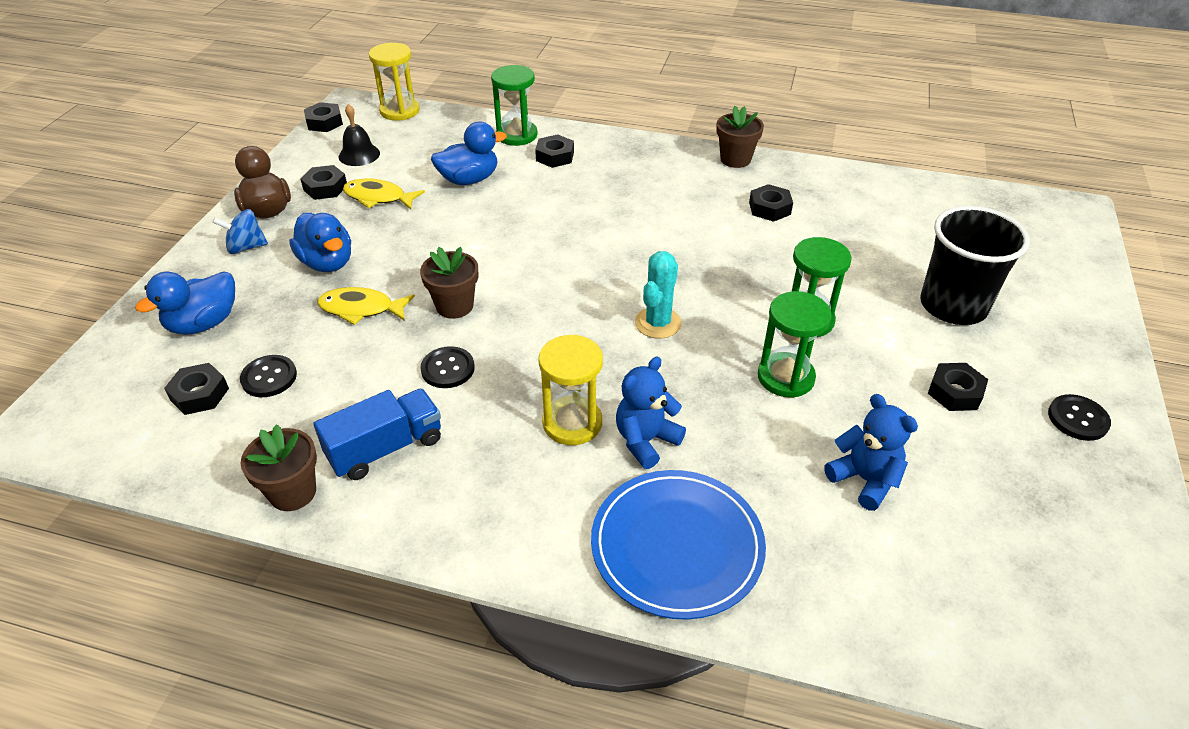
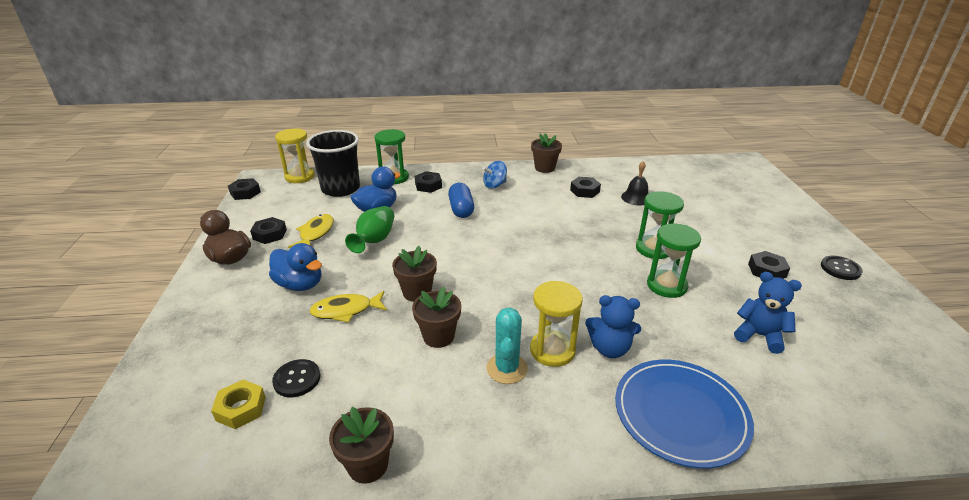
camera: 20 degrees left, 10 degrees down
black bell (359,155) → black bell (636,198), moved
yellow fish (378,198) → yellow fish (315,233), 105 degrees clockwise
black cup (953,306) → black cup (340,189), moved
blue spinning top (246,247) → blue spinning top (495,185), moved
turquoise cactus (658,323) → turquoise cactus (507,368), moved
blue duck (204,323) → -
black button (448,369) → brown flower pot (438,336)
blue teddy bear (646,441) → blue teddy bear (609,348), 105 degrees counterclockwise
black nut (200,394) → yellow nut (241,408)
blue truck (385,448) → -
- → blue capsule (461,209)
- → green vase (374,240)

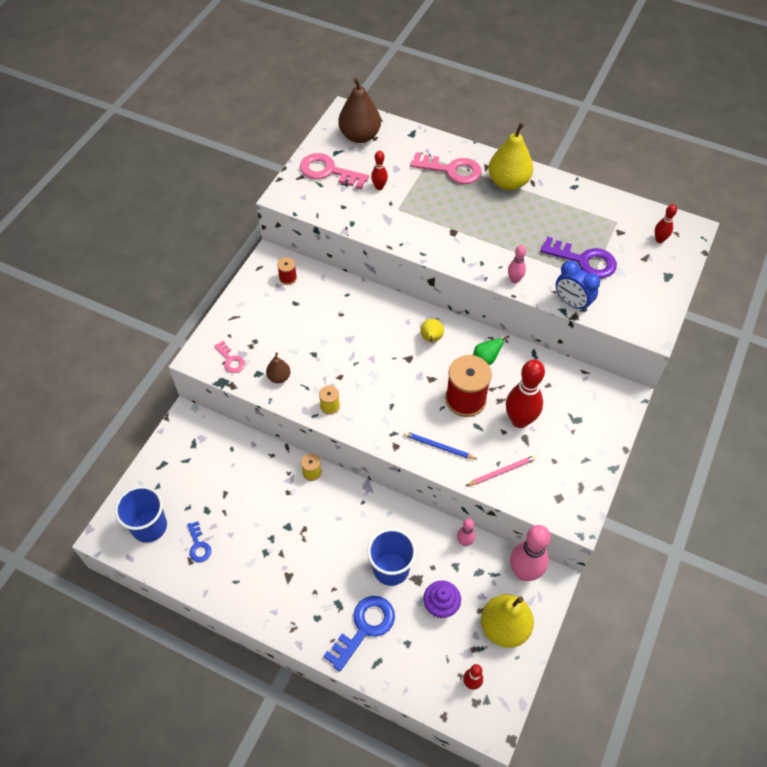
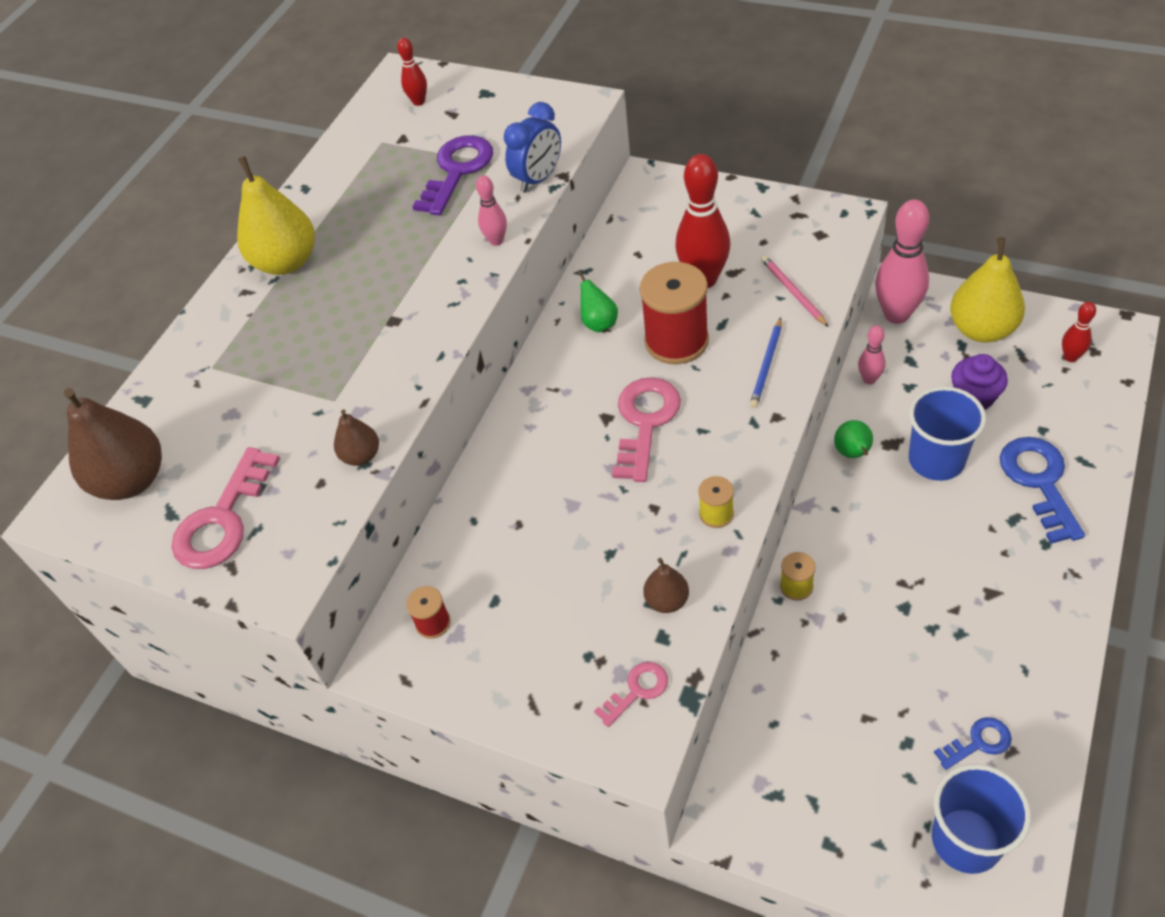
camera: 85 degrees left, 5 degrees down
red bowling pin (379,187) → -
pink key (451,170) → pink key (645,422), moved
yellow pear (431,339) → -
blue key (364,628) → blue key (1039,482), 45 degrees clockwise
- → brown pear (361,456)
- → green pear (853,453)

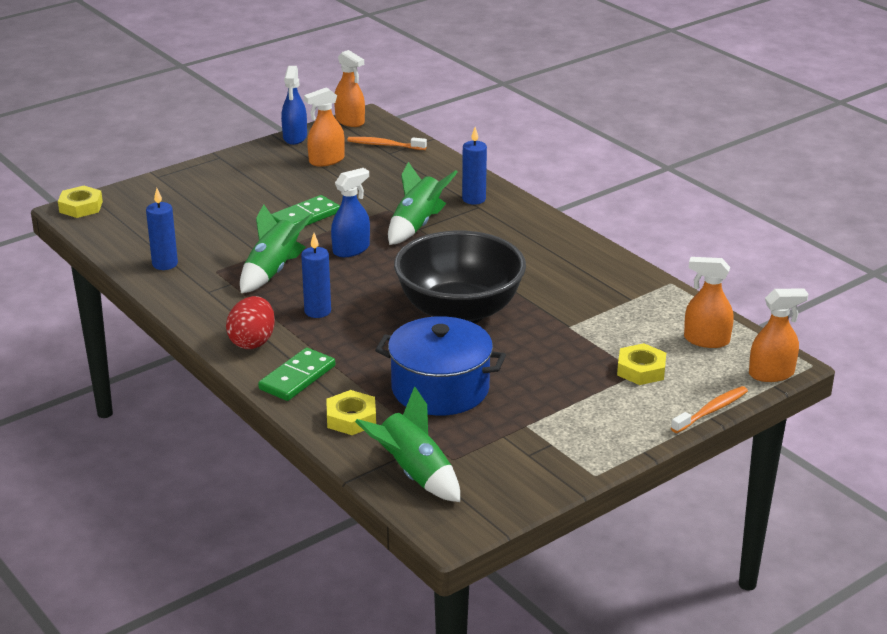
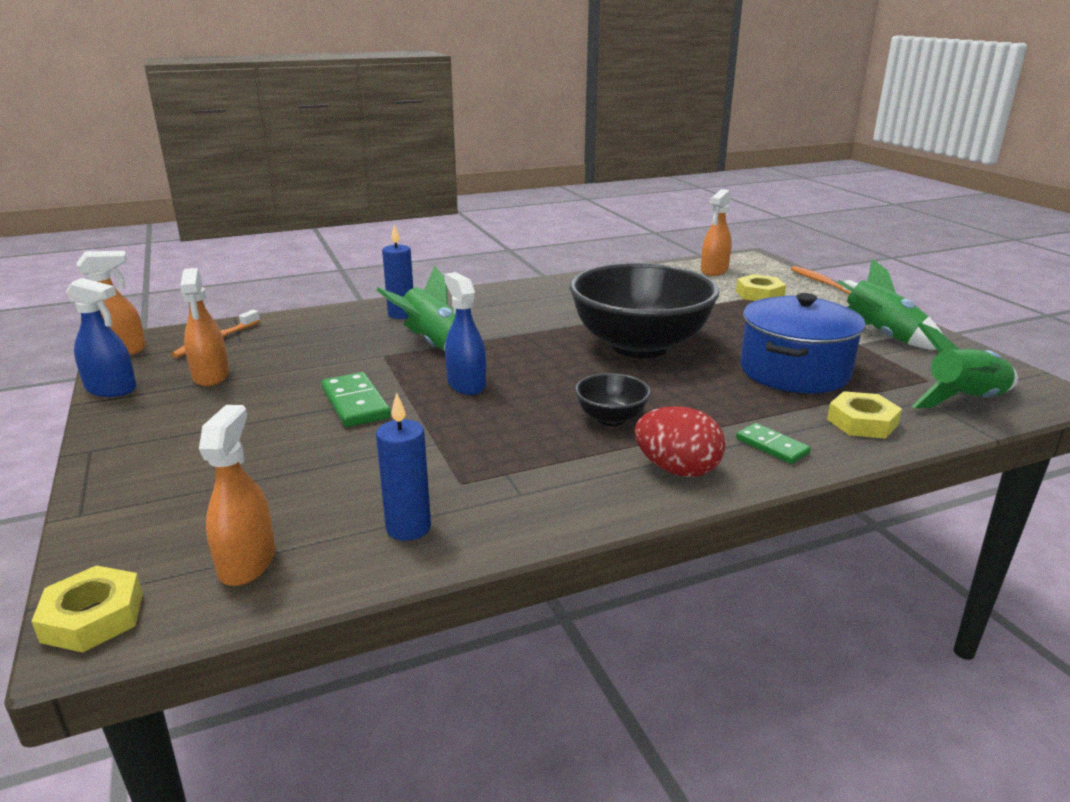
camera: 75 degrees left, 5 degrees down
green rocket (273,271) → green rocket (881,336), moved
blue candle (317,311) → black bowl (611,419)
orange spray bottle (771,374) → orange spray bottle (247,562), moved
green domino (297,378) → green domino (772,446), x0.64

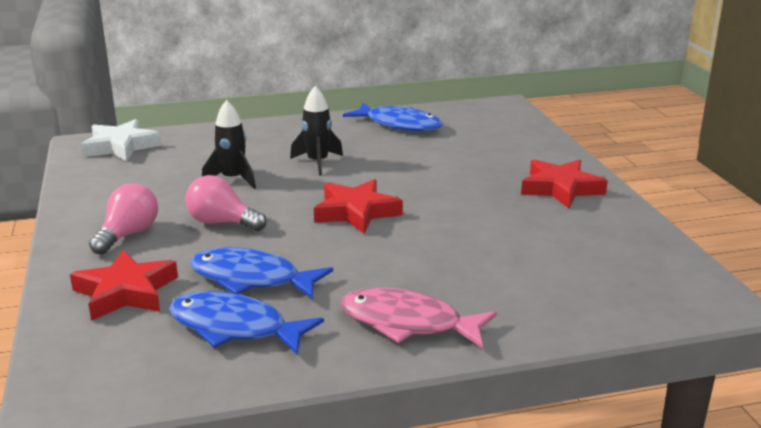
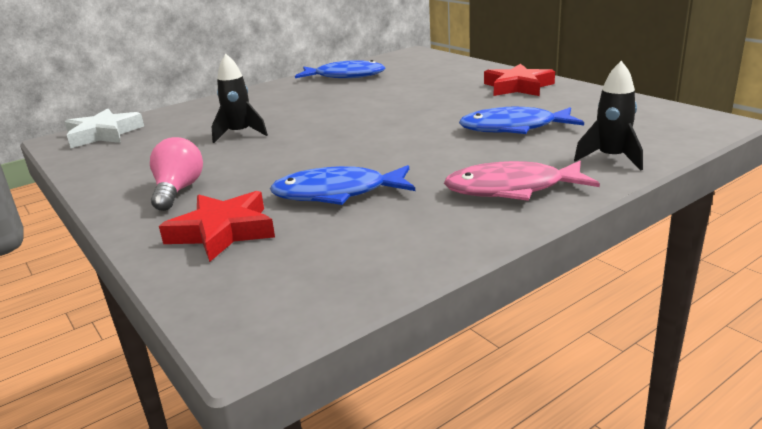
camera: 20 degrees left, 0 degrees up
black rocket (317,163) → black rocket (611,158), moved
pink light bulb (222,223) → -
red star (356,212) → -
blue fish (234,328) → blue fish (513,128), moved

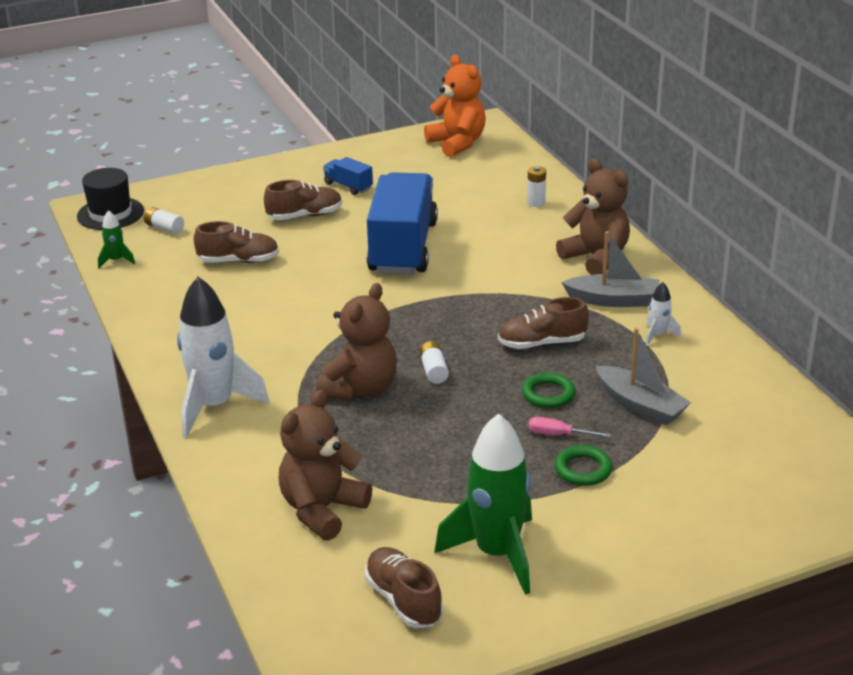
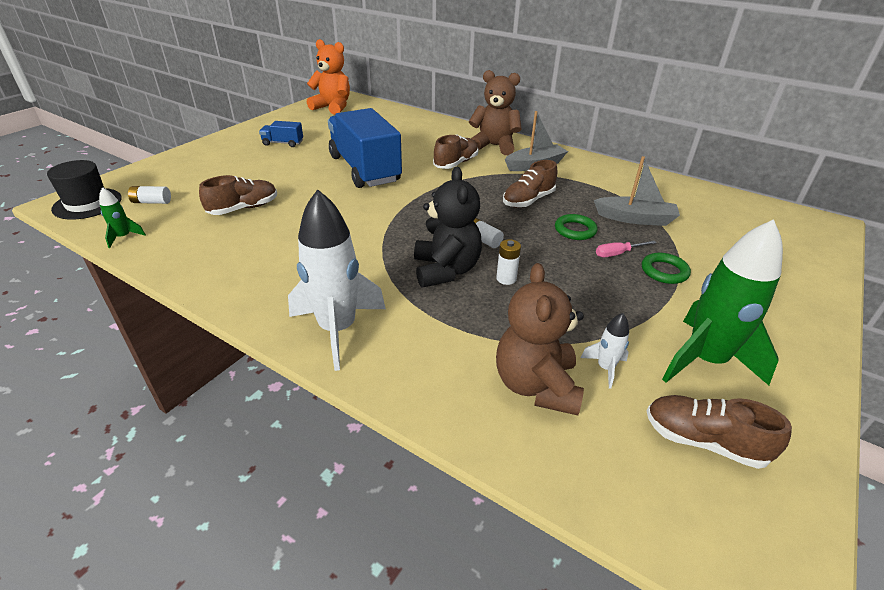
camera: 35 degrees left, 5 degrees up
white battery (536,203) → white battery (506,279), moved
brown shoe (305,216) → brown shoe (456,163), moved
white rocket (658,335) → white rocket (605,368), moved
brown teddy bear (360,389) → black teddy bear (446,270)

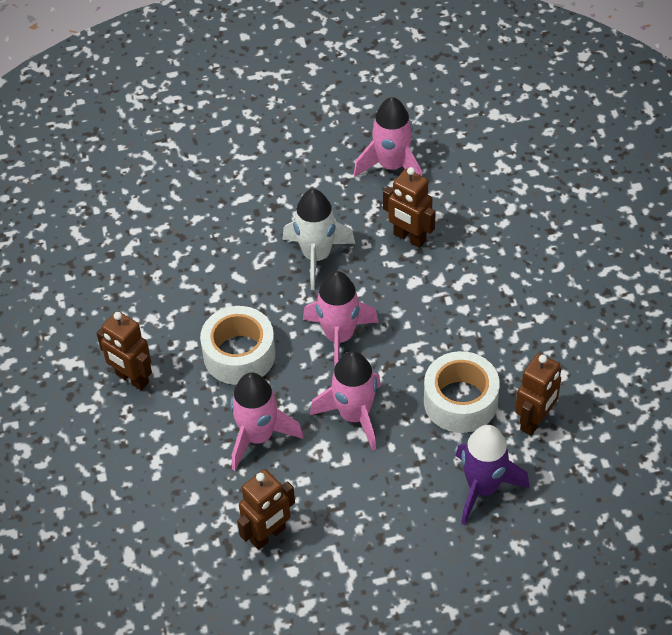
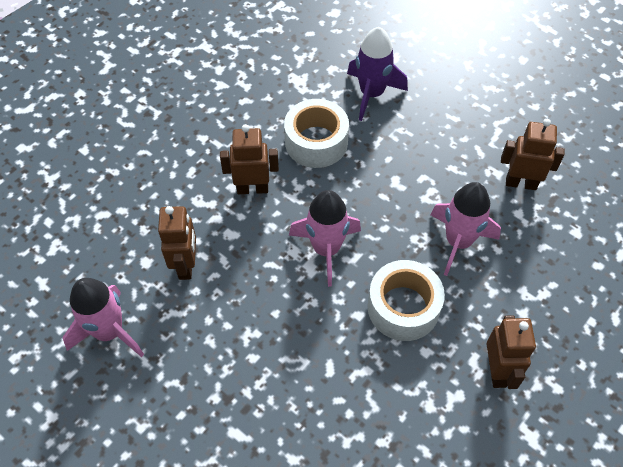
camera: 130 degrees left, 5 degrees up
white rocket (316,256) → -
pink rocket (354,415) → -
brown robot (535,421) → brown robot (252,188), moved

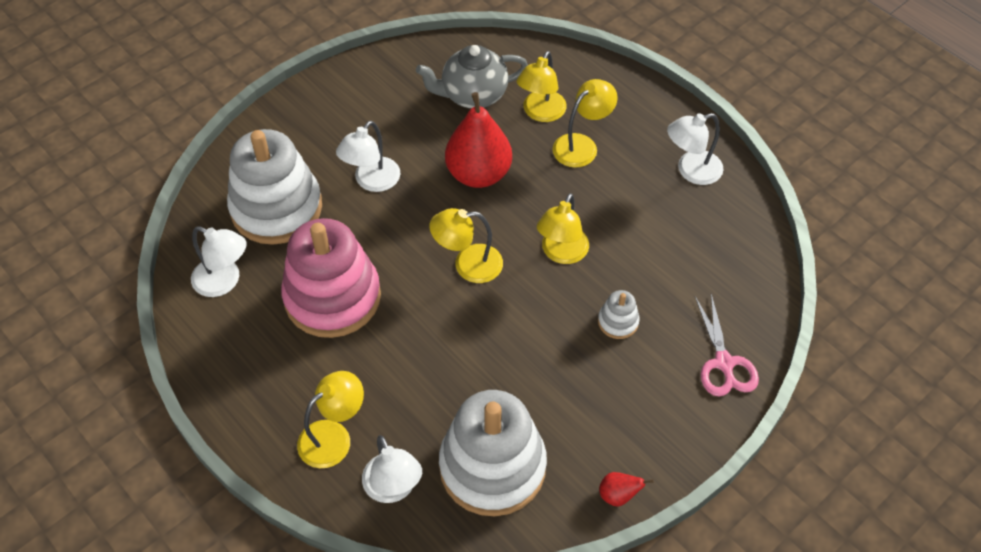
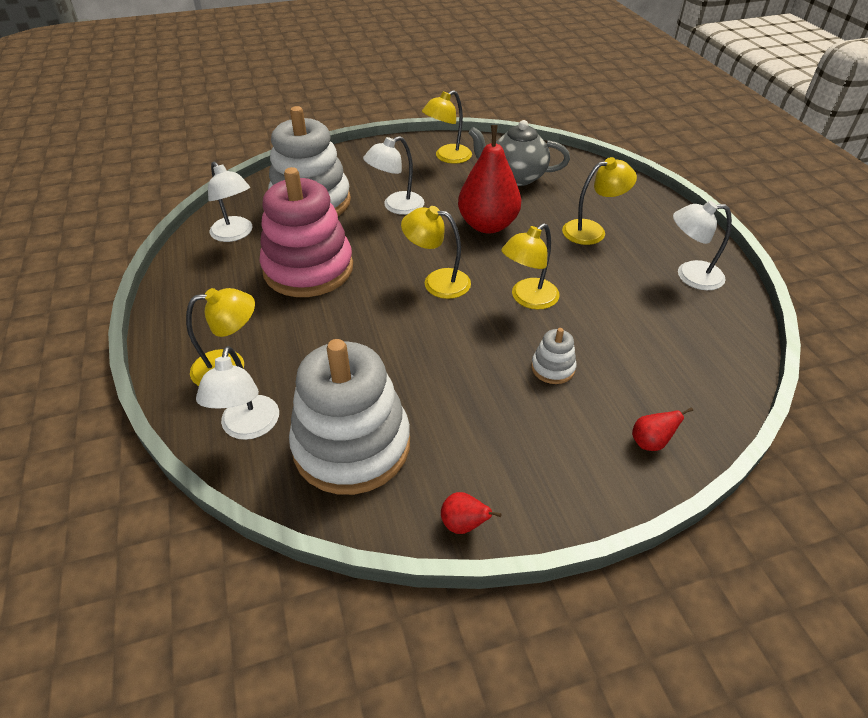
camera: 25 degrees right, 10 degrees down
yellow lamp (540,113) → yellow lamp (447,157), moved
pink scissors (724,363) → red pear (650,442)

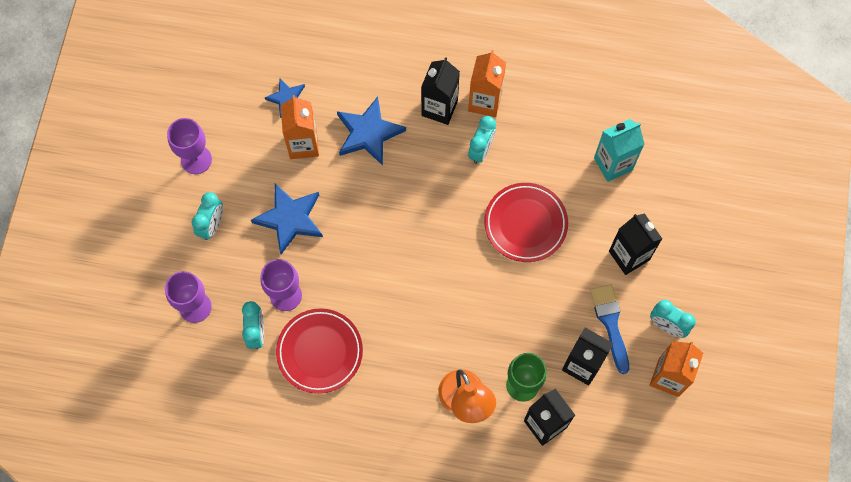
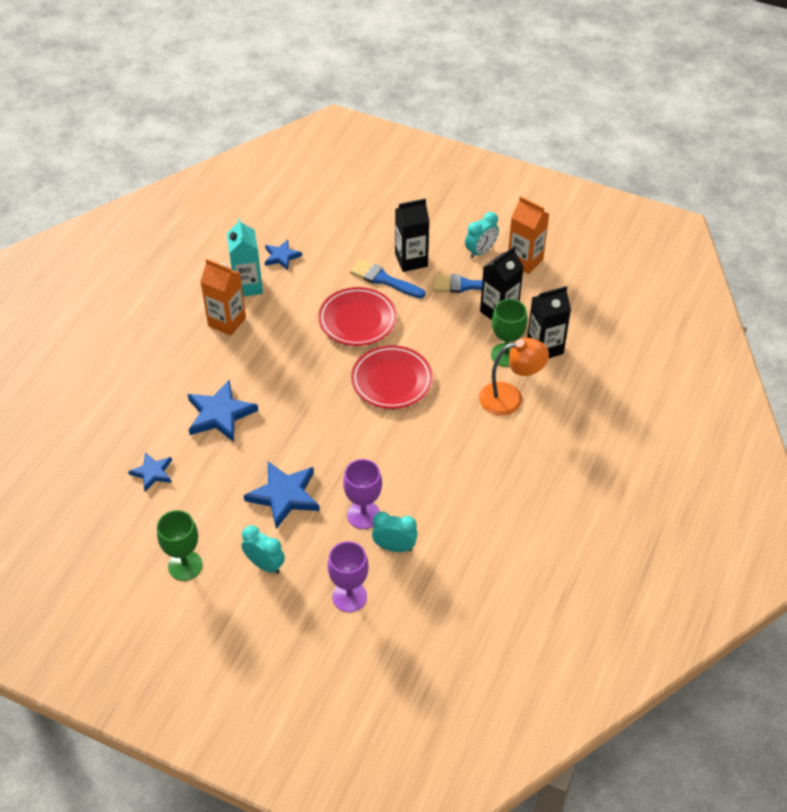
camera: 75 degrees left, 20 degrees down
black carton (439,108) → -
orange carton (303,144) → -
turquoise clock (481,150) → -
purple goblet (196,159) → green goblet (185,566)
turquoise carton (613,164) → turquoise carton (248,286), moved
red plate (320,352) → red plate (391,380), moved
- → blue star (281,256)
- → blue brush (384,279)

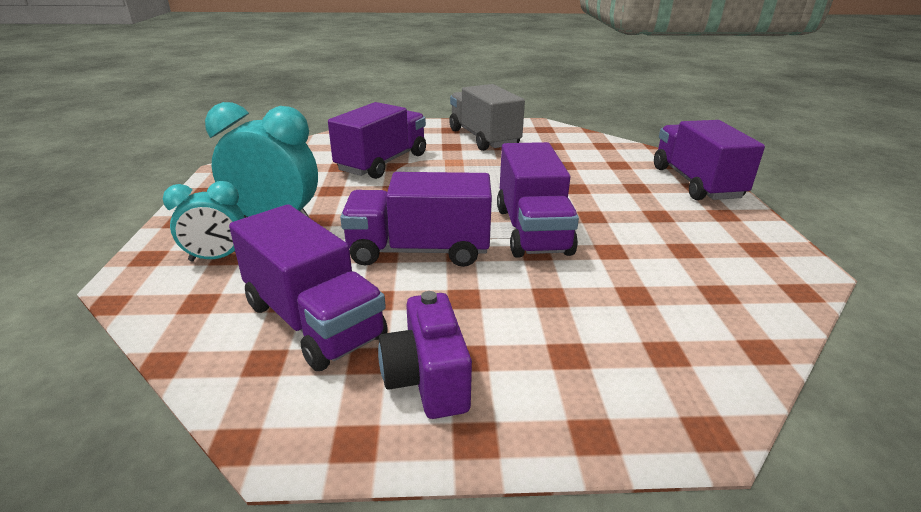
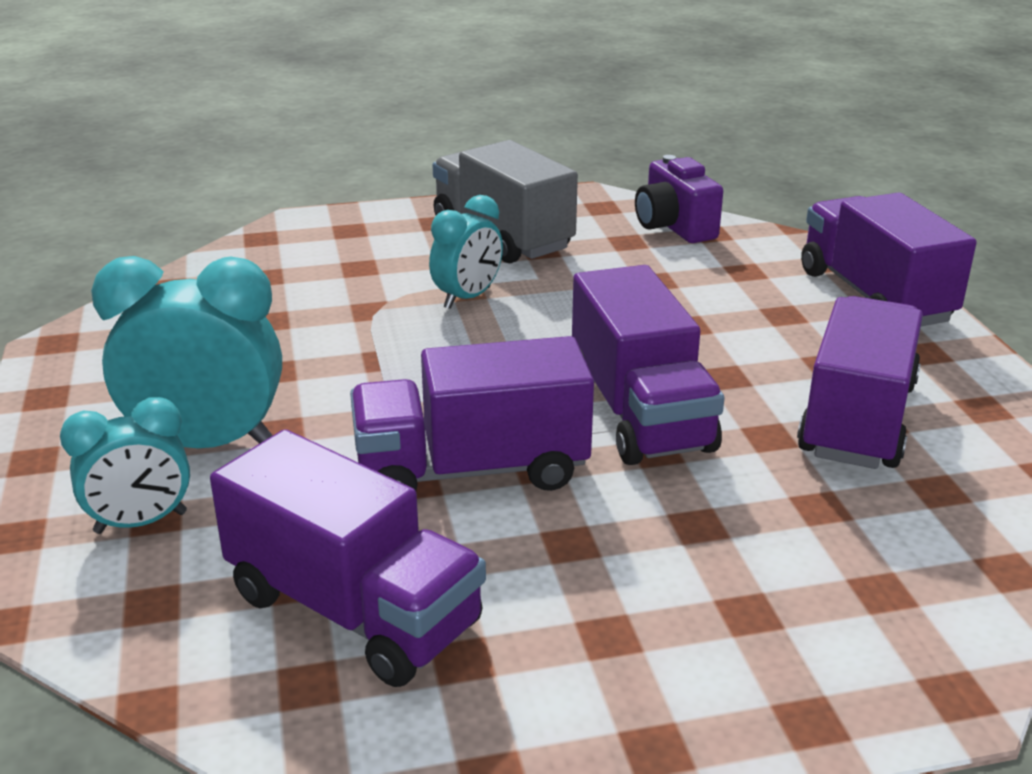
camera: 10 degrees left, 0 degrees up
purple truck (382,163) → purple truck (857,419), moved
purple camera (427,380) → purple camera (674,227), moved
- → turquoise clock (467,298)

